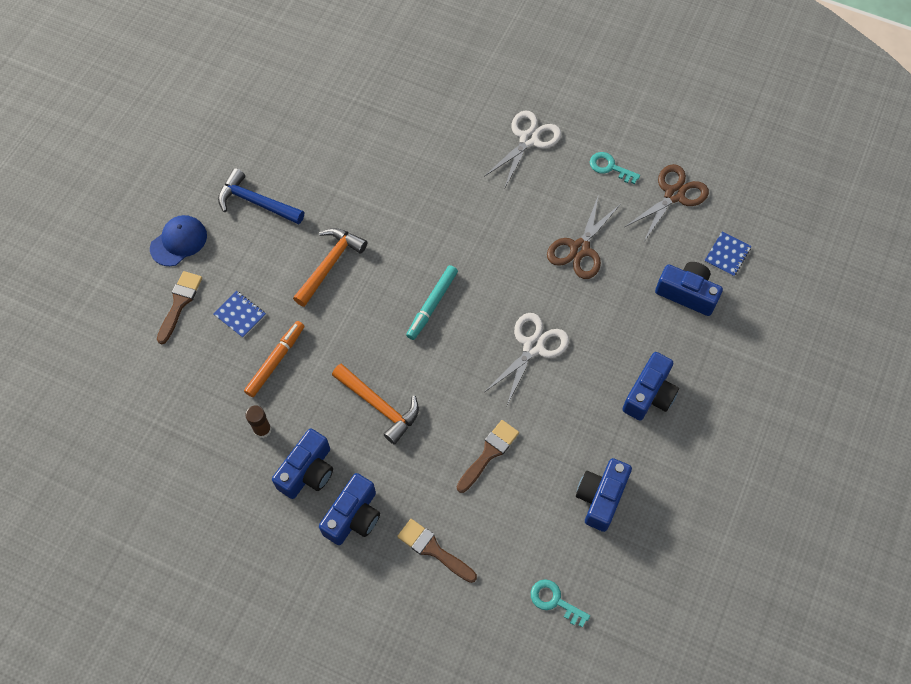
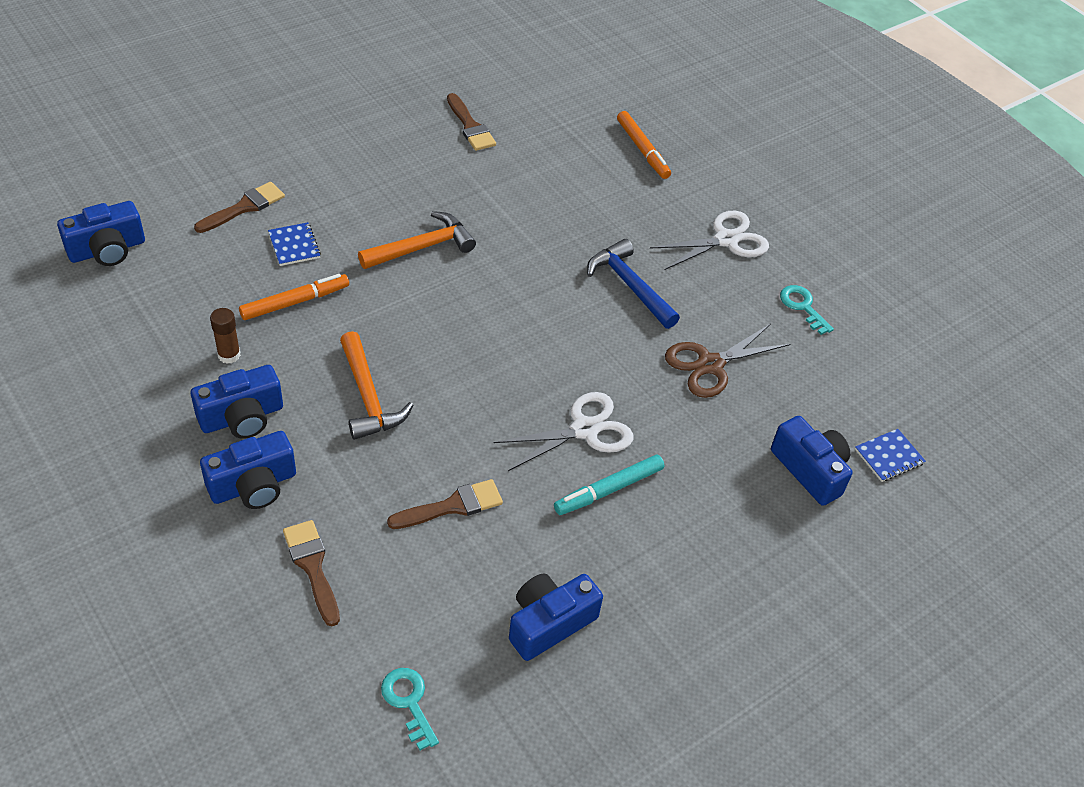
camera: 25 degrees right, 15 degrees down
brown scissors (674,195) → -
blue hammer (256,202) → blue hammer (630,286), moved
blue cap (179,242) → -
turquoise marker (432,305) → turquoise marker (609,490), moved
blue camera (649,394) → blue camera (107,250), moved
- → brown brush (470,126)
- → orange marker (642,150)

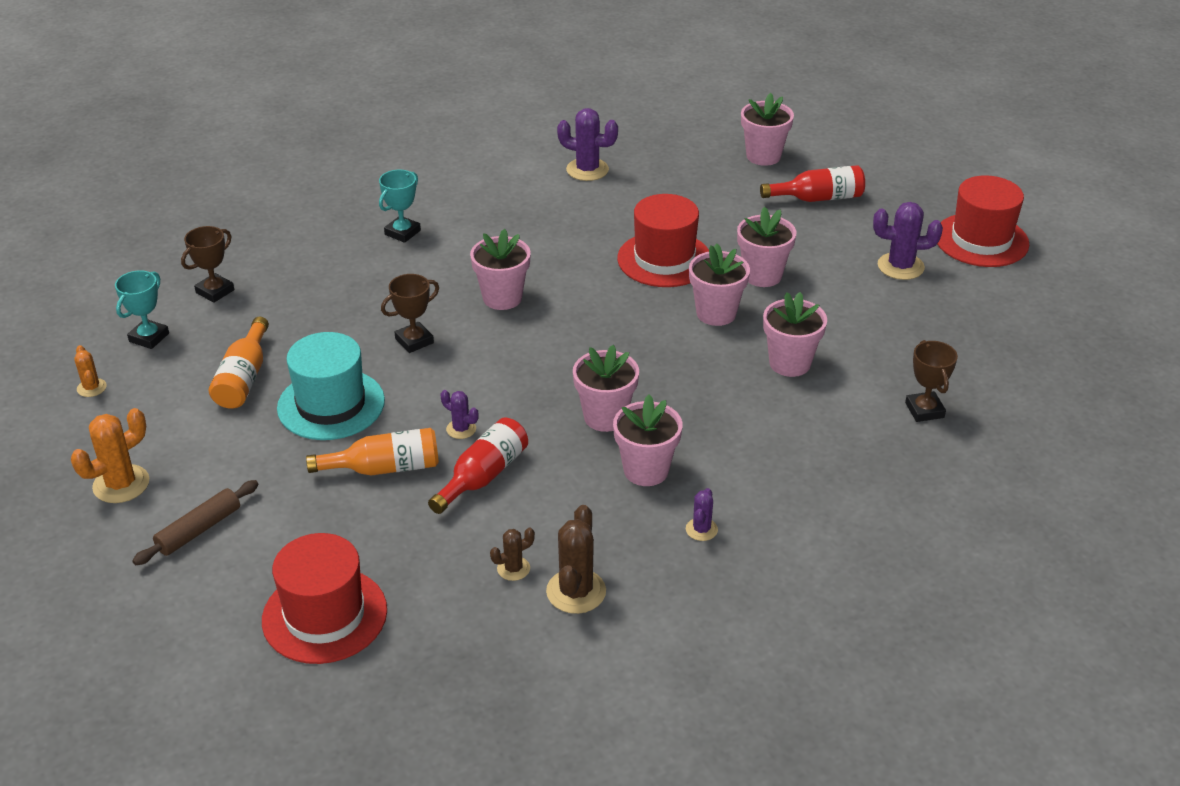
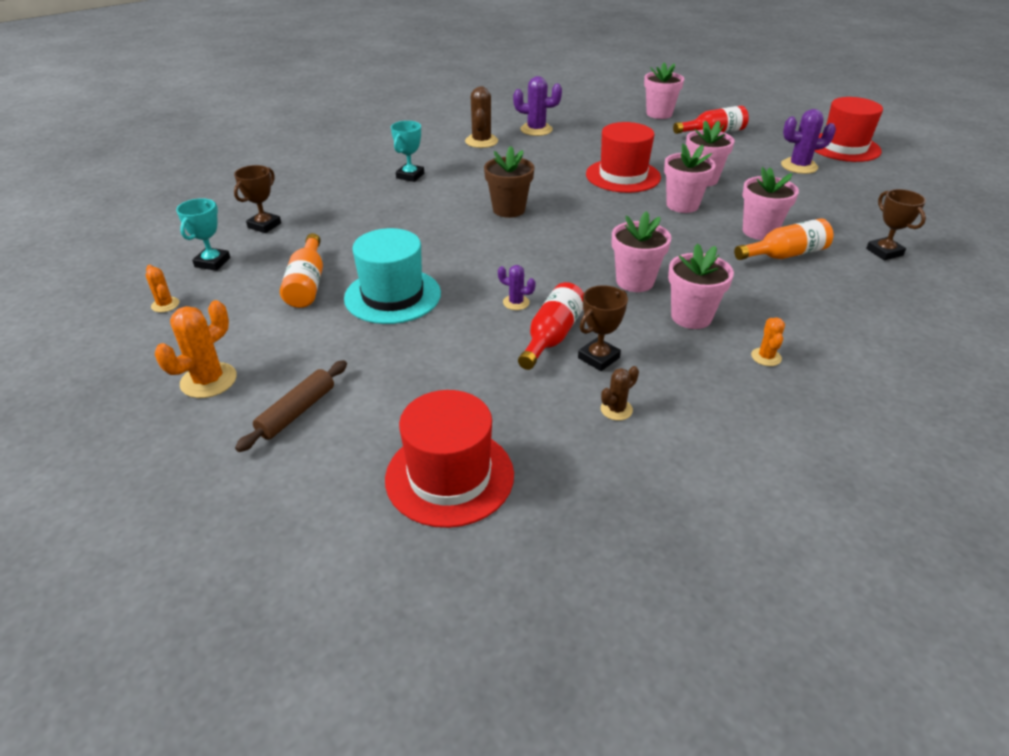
camera: 10 degrees left, 0 degrees up
pink flower pot (502,298) → brown flower pot (509,209)
brown trophy (414,341) → brown trophy (598,358), moved
orange bottle (384,468) → orange bottle (785,255), moved
purple cactus (701,529) → orange cactus (766,357)
brown cactus (576,591) → brown cactus (481,141), moved

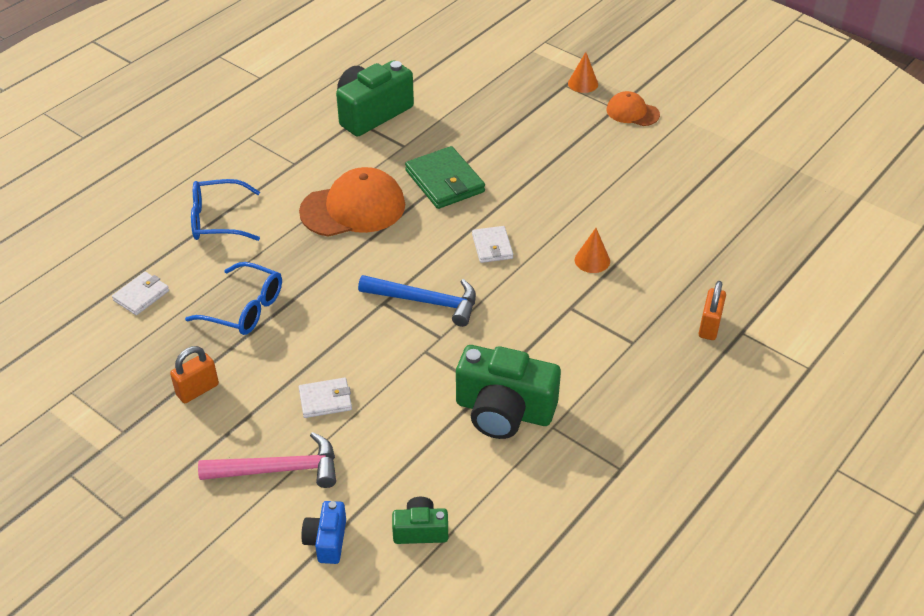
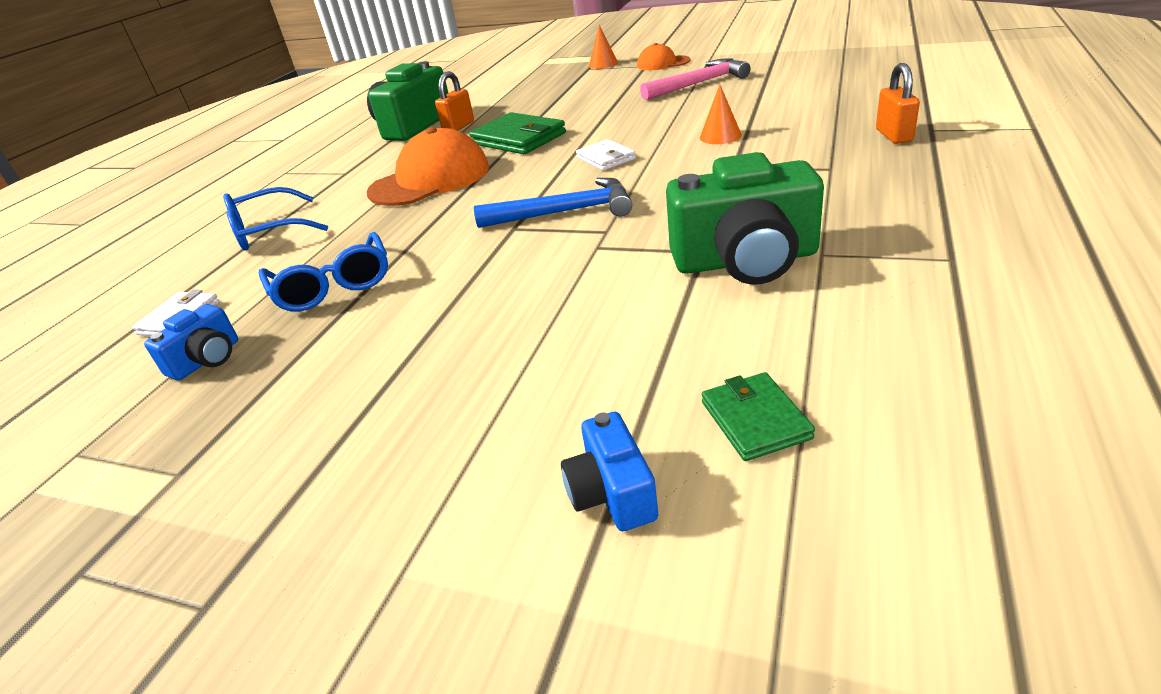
camera: 15 degrees left, 10 degrees down
blue glasses (244,308) → blue glasses (333,285), 60 degrees clockwise
orange padlock (197,390) → orange padlock (459,127), moved
white wallet (325,400) → -
pink hammer (279,469) → pink hammer (699,84), moved
green camera (420,530) → green wallet (755,420)
- → blue camera (207,360)

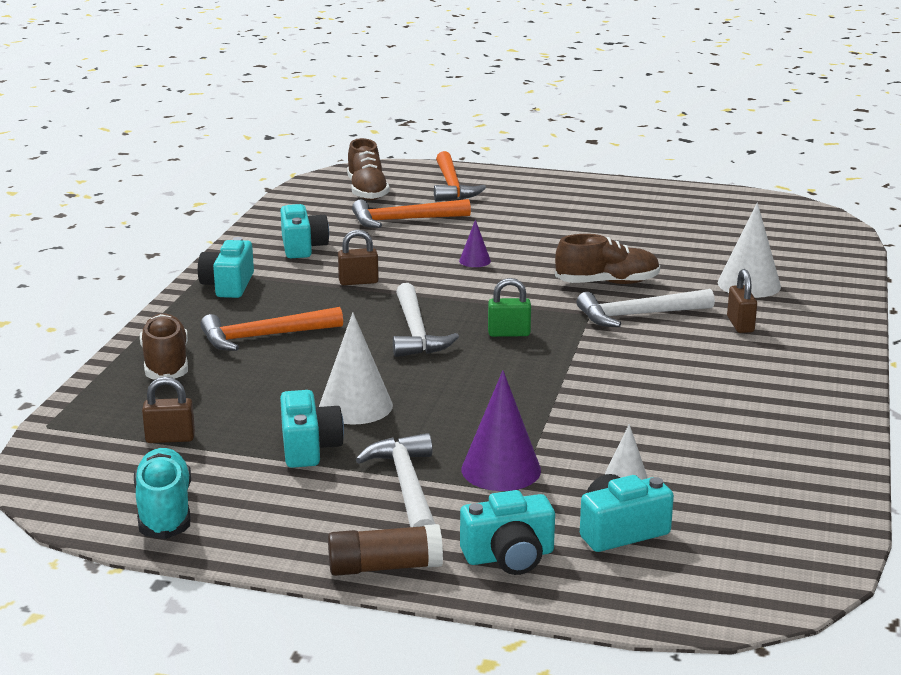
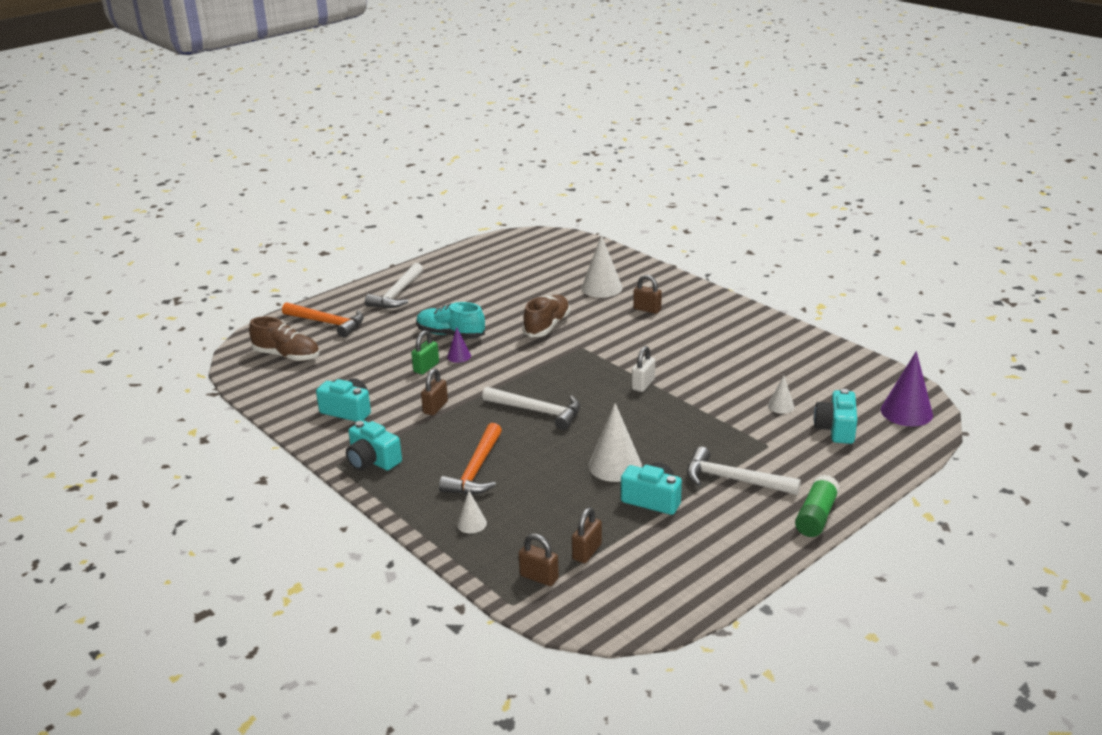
camera: 55 degrees left, 5 degrees up
orange hammer (404,220) → -
green padlock (509,333) → green padlock (426,367), moved
white hammer (638,315) → white hammer (397,294), moved
brown shoe (166,364) → white cone (471,523)
purple cone (501,469) → purple cone (906,412), moved
turquoise shoe (164,511) → turquoise shoe (450,334), moved
turquoise camera (509,556) → -
brown glue stick (385,567) → green glue stick (816,516)
- → white padlock (643,384)
- → brown padlock (539,577)

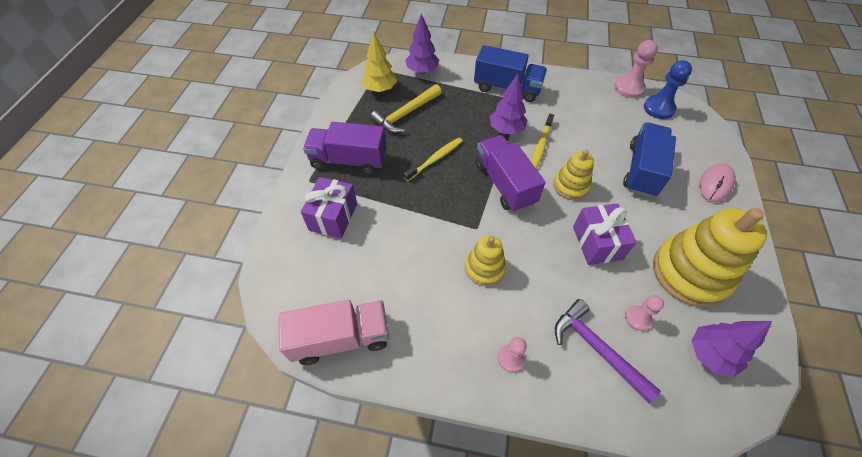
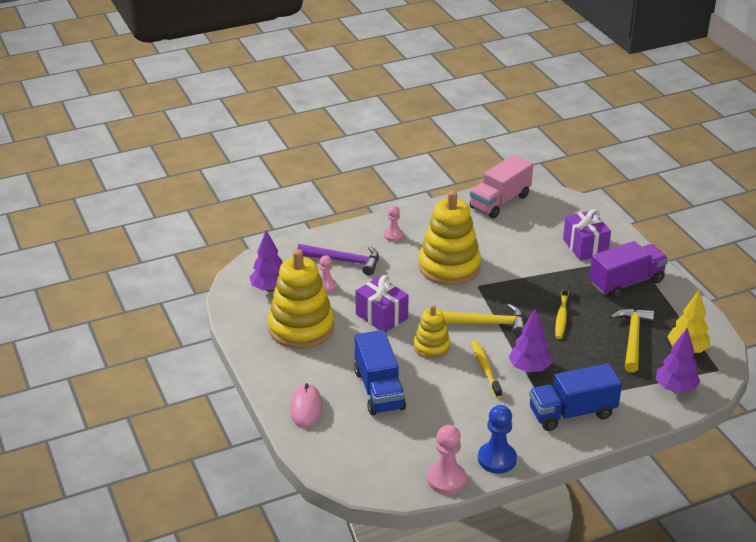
camera: 145 degrees right, 20 degrees down
blue pawn (658,108) → blue pawn (497,459), moved
purple truck (504,184) → yellow hammer (486,323)
yellow stacking toy (484,268) → yellow stacking toy (449,267), x1.83

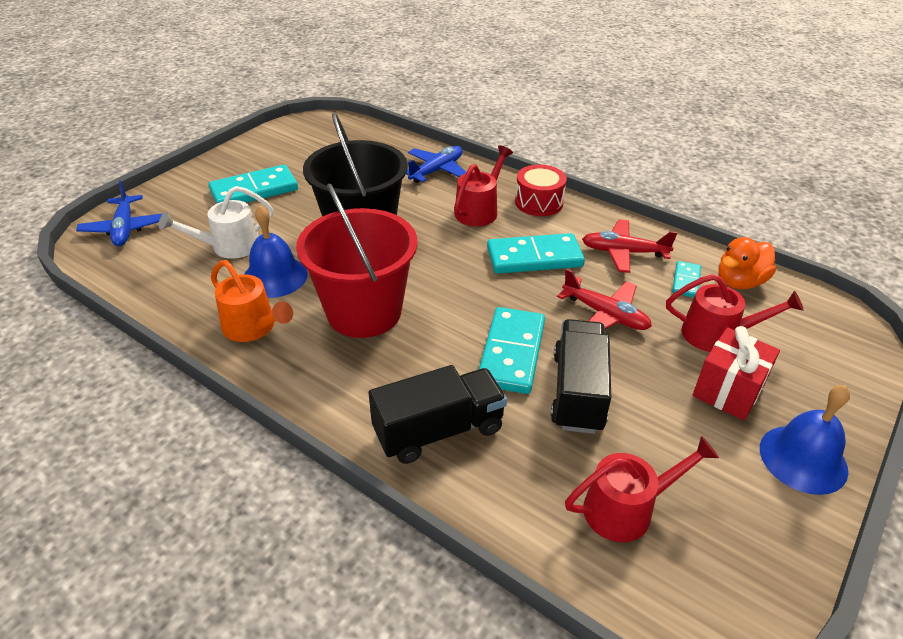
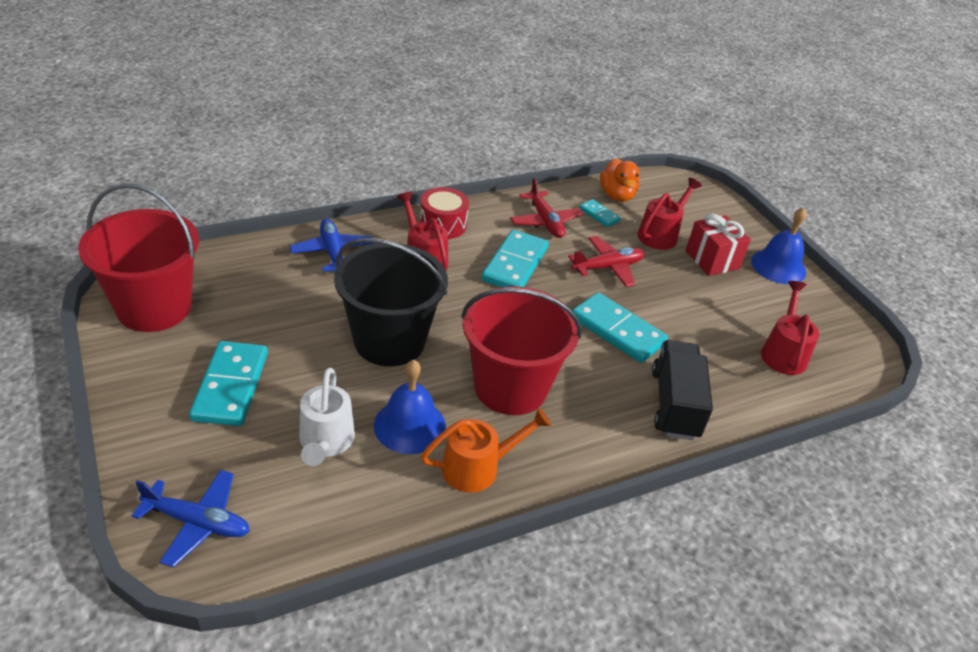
camera: 65 degrees left, 0 degrees up
red plane (624,252) → red plane (545,221), 60 degrees counterclockwise
black truck (578,392) → -
- → red bucket (154,307)

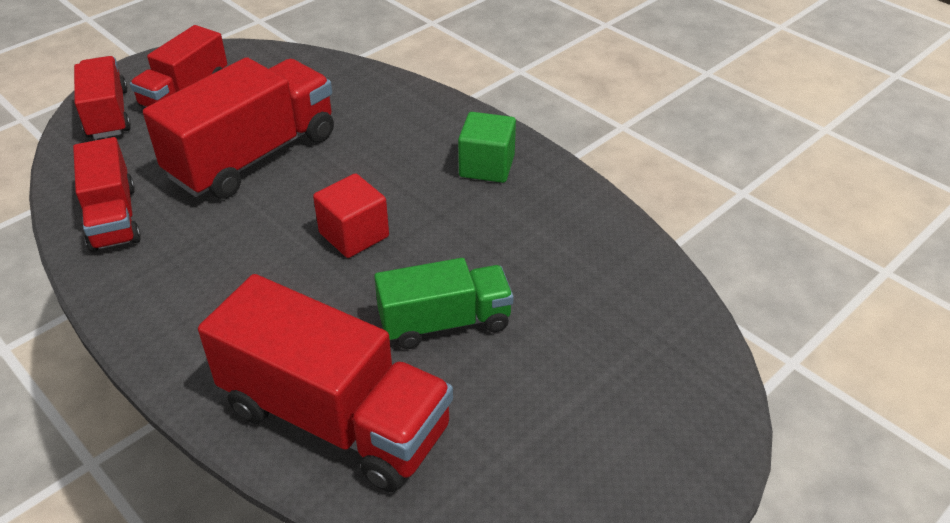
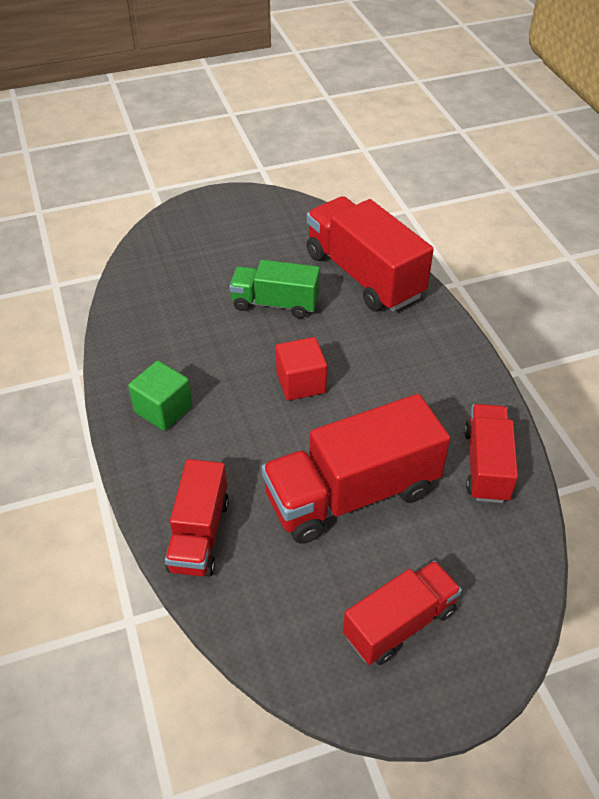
camera: 155 degrees left, 5 degrees up
red truck (108,114) → red truck (199,534), moved

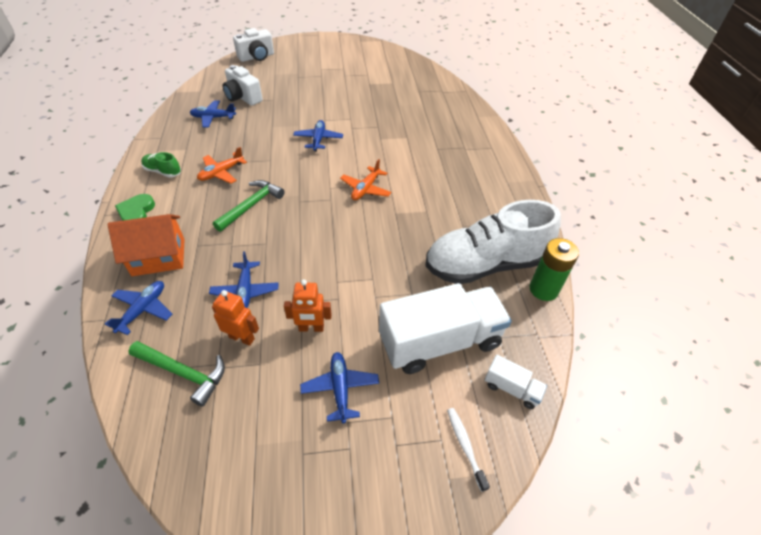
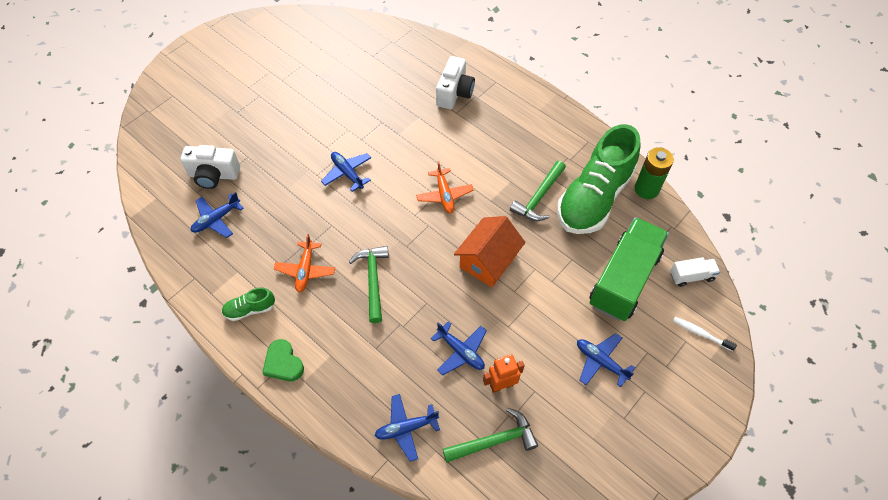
camera: 40 degrees left, 10 degrees up
white camera (257,57) → white camera (454,93), moved
white shoe (485,264) → green shoe (594,197)
orange house (159,257) → orange house (488,261), moved
orange robot (311,328) → -
blue plane (143,310) → blue plane (406,428), 90 degrees counterclockwise
white truck (440,342) → green truck (624,280)
- → green hammer (539,197)

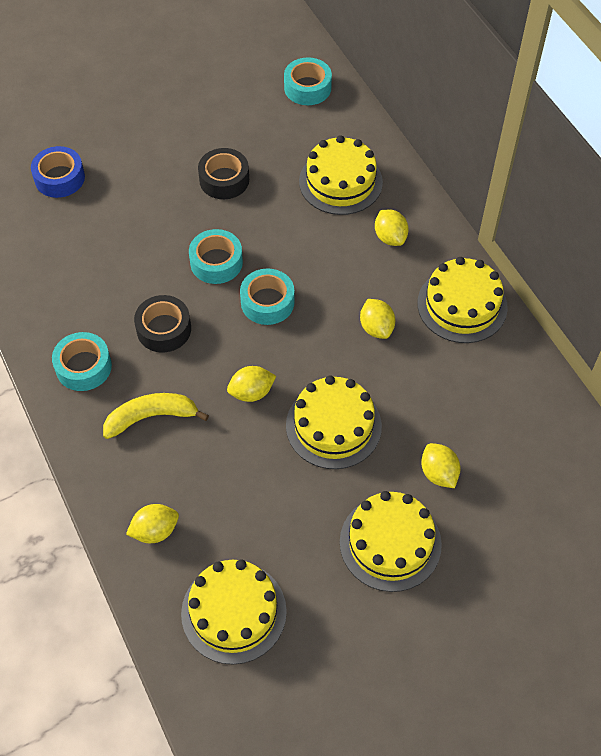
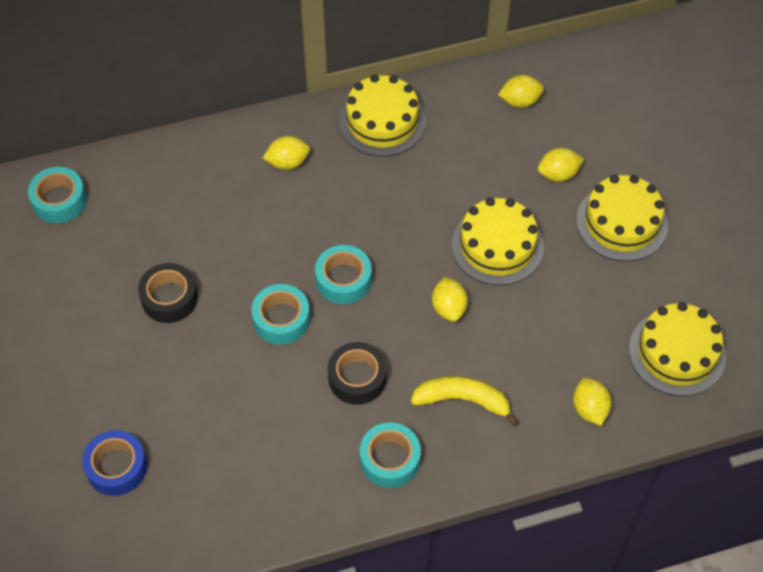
camera: 80 degrees left, 0 degrees up
yellow cake (340,182) → -
yellow lemon (376,328) → yellow lemon (520,101), moved
yellow banana (151,417) → yellow banana (463,400), 105 degrees clockwise

